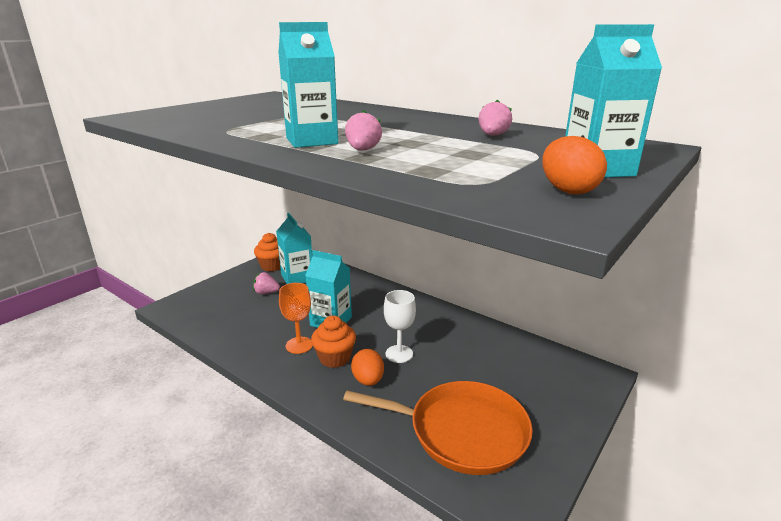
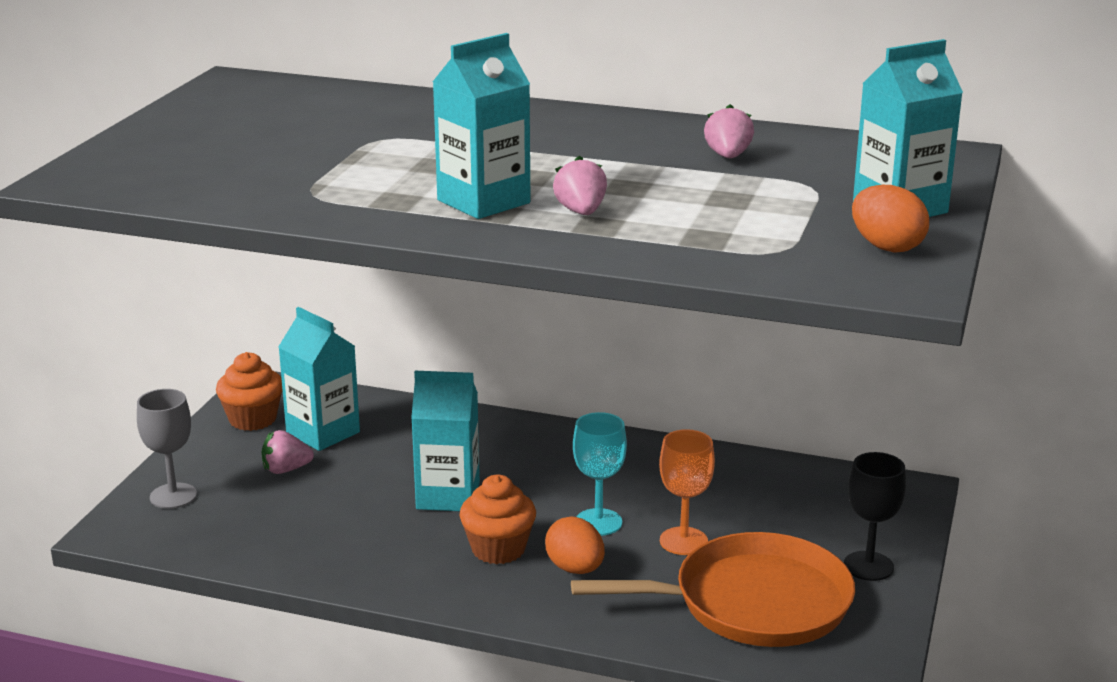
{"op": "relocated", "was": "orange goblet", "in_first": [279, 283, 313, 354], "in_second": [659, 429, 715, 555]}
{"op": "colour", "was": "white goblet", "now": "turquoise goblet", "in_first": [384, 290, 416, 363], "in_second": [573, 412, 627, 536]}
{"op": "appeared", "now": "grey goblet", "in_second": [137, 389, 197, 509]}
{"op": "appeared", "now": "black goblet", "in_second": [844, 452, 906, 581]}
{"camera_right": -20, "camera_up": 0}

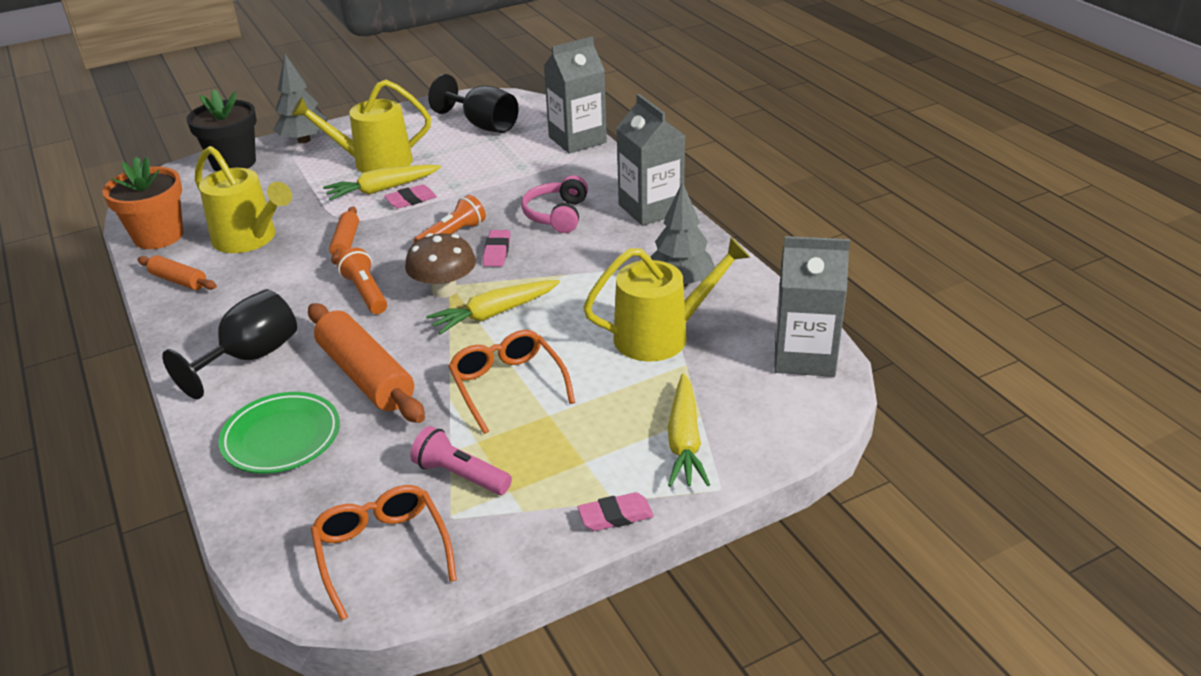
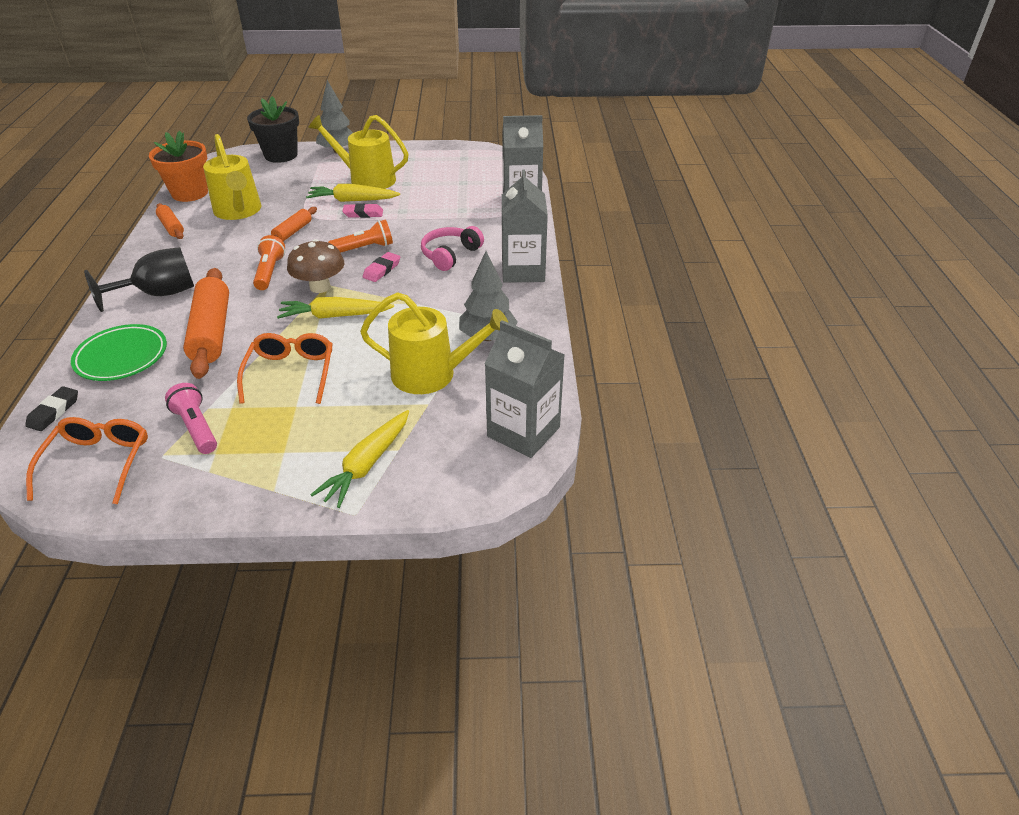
{"op": "missing", "was": "black goblet", "in_first": [428, 74, 519, 133]}
{"op": "missing", "was": "pink eraser", "in_first": [578, 492, 654, 531]}
{"op": "appeared", "now": "black eraser", "in_second": [25, 386, 78, 431]}
{"camera_right": 25, "camera_up": 5}

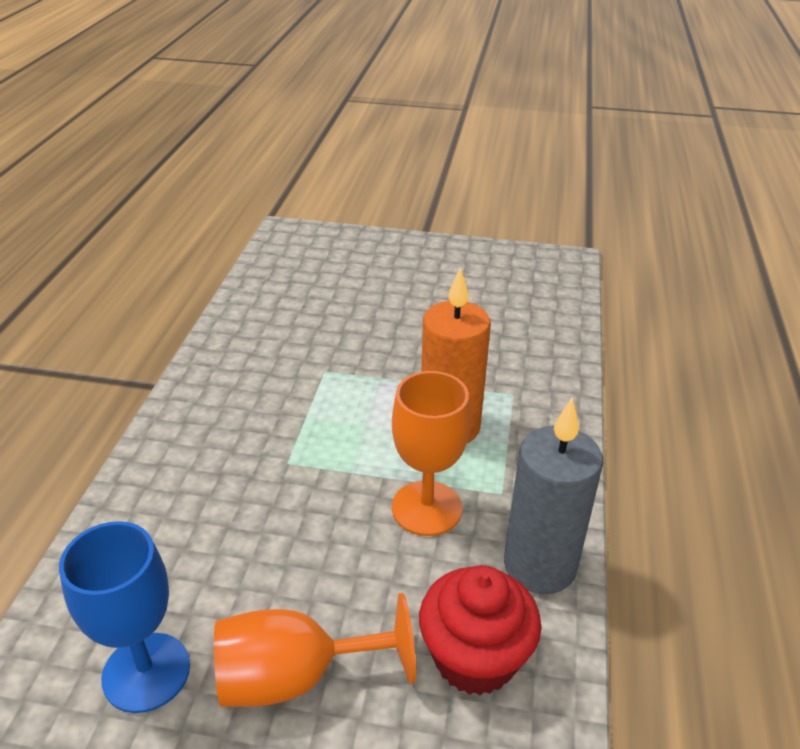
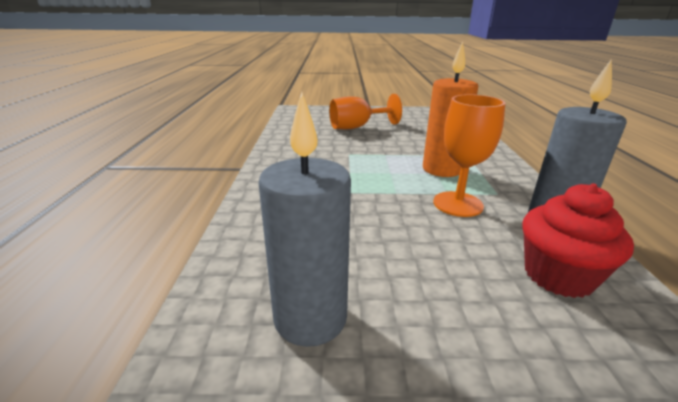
{"op": "exchanged", "was": "blue goblet", "now": "grey candle", "in_first": [59, 521, 190, 713], "in_second": [259, 92, 351, 347]}
{"op": "relocated", "was": "orange goblet", "in_first": [214, 593, 416, 707], "in_second": [329, 94, 402, 129]}
{"camera_right": -10, "camera_up": -10}

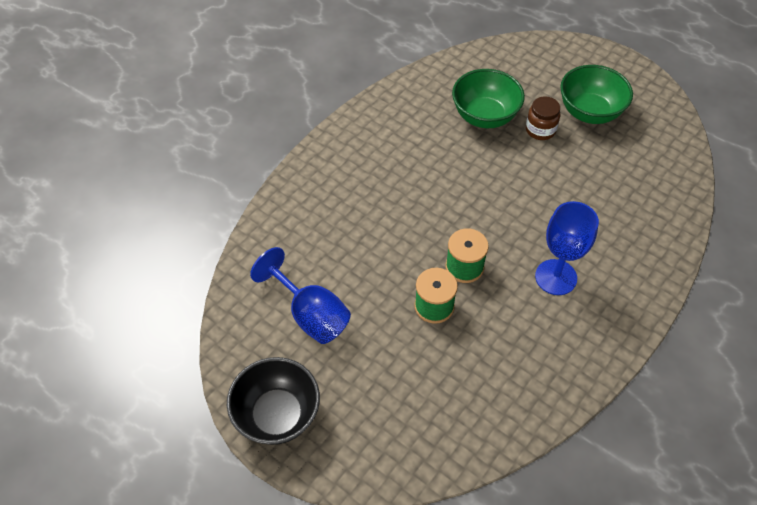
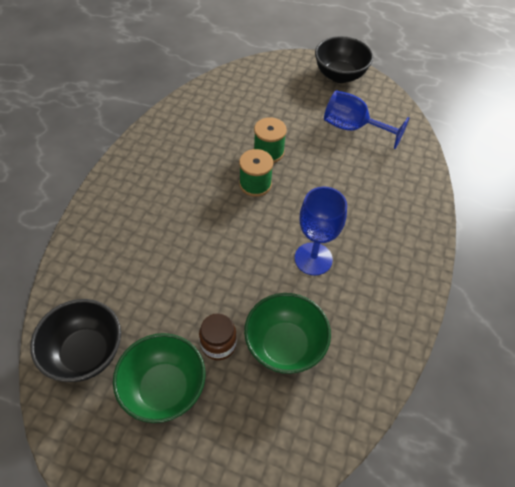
{"op": "relocated", "was": "blue goblet", "in_first": [535, 201, 599, 295], "in_second": [295, 187, 347, 275]}
{"op": "appeared", "now": "black bowl", "in_second": [30, 299, 121, 382]}
{"camera_right": 160, "camera_up": 0}

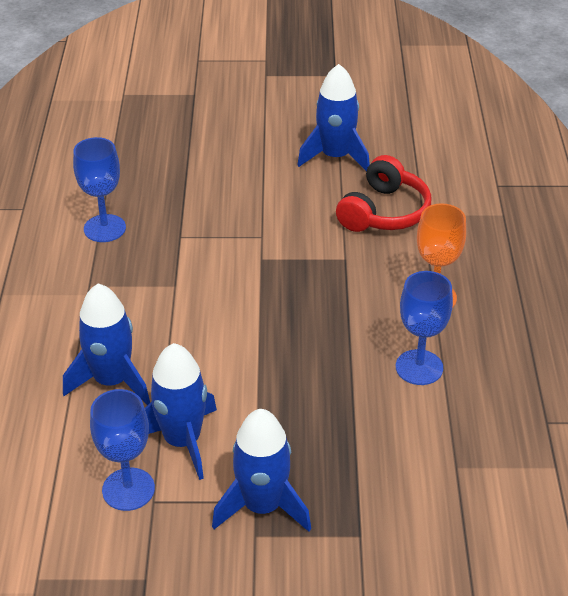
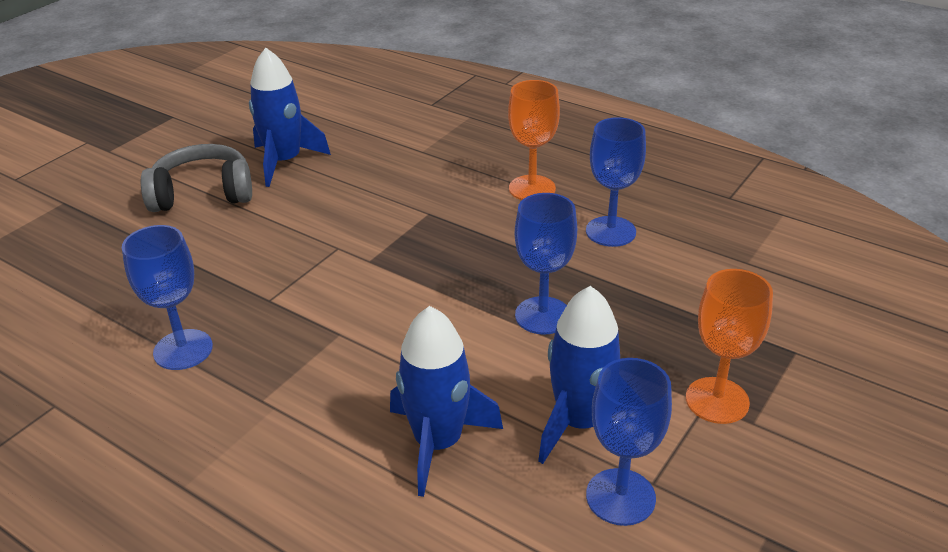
{"op": "missing", "was": "red headphones", "in_first": [336, 155, 431, 232]}
{"op": "exchanged", "was": "blue rocket", "now": "orange goblet", "in_first": [212, 409, 311, 532], "in_second": [686, 269, 773, 424]}
{"op": "appeared", "now": "grey headphones", "in_second": [141, 144, 252, 212]}
{"op": "appeared", "now": "blue goblet", "in_second": [515, 193, 577, 335]}
{"camera_right": -55, "camera_up": -5}

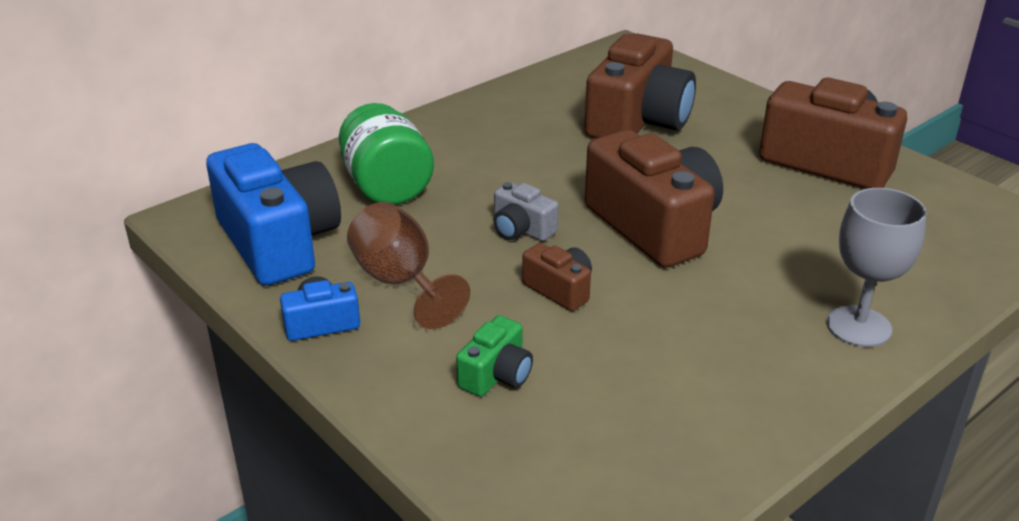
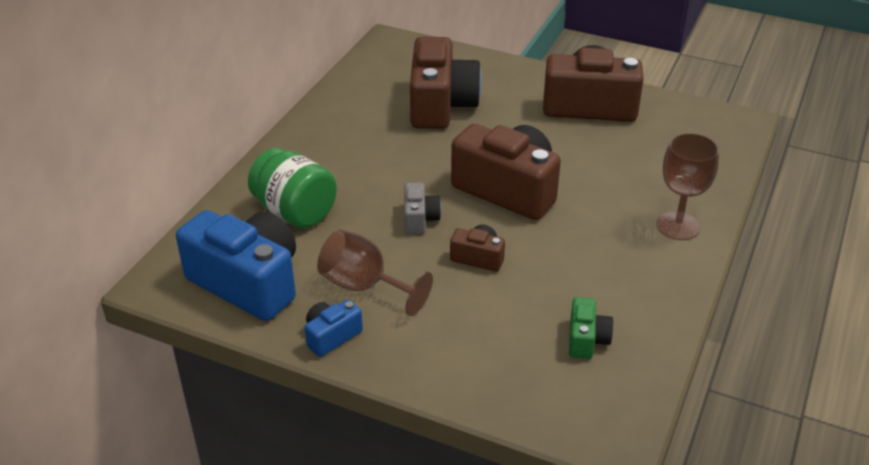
{"op": "spun", "was": "grey camera", "in_first": [493, 182, 558, 241], "in_second": [404, 182, 441, 234], "clockwise": -105}
{"op": "colour", "was": "grey goblet", "now": "brown goblet", "in_first": [827, 188, 927, 347], "in_second": [656, 133, 719, 240]}
{"op": "relocated", "was": "green camera", "in_first": [456, 315, 533, 397], "in_second": [569, 297, 614, 359]}
{"camera_right": -25, "camera_up": 5}

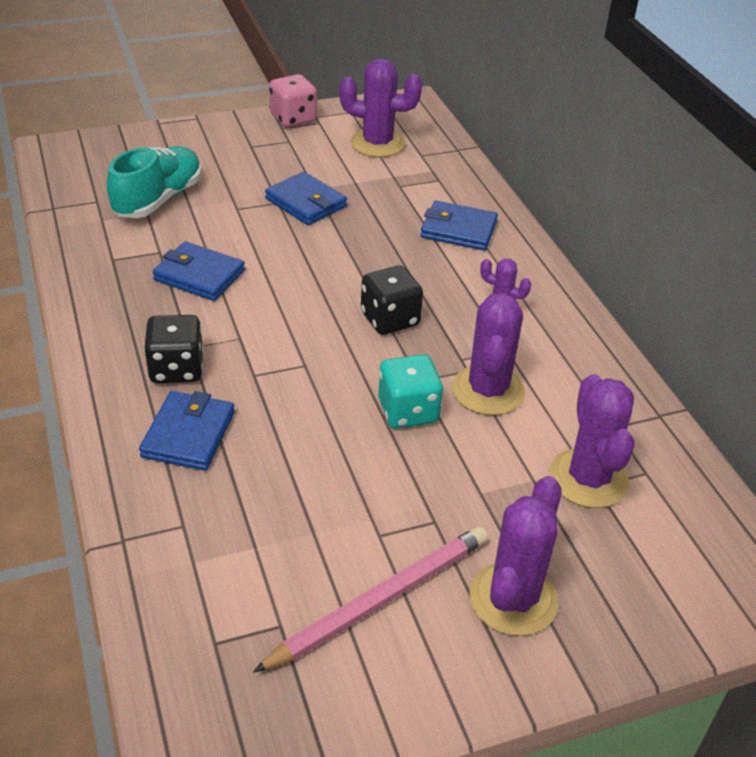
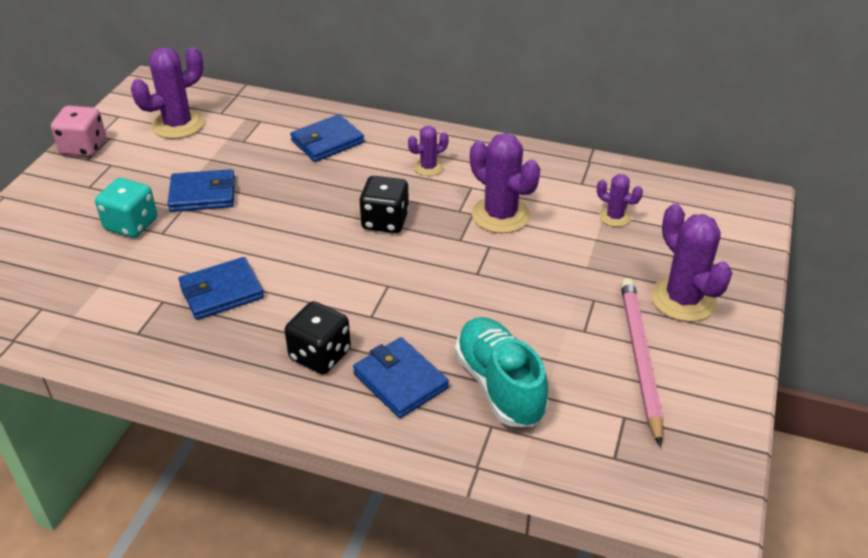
{"op": "relocated", "was": "turquoise shoe", "in_first": [107, 146, 202, 218], "in_second": [455, 317, 548, 427]}
{"op": "relocated", "was": "turquoise dice", "in_first": [378, 354, 443, 429], "in_second": [95, 178, 157, 238]}
{"op": "size", "was": "purple cactus", "in_first": [549, 374, 635, 508], "in_second": [597, 174, 643, 227], "ratio": 0.54}
{"camera_right": -50, "camera_up": 0}

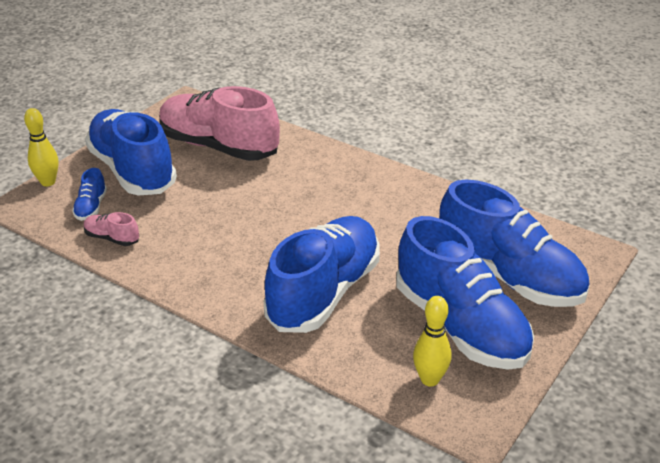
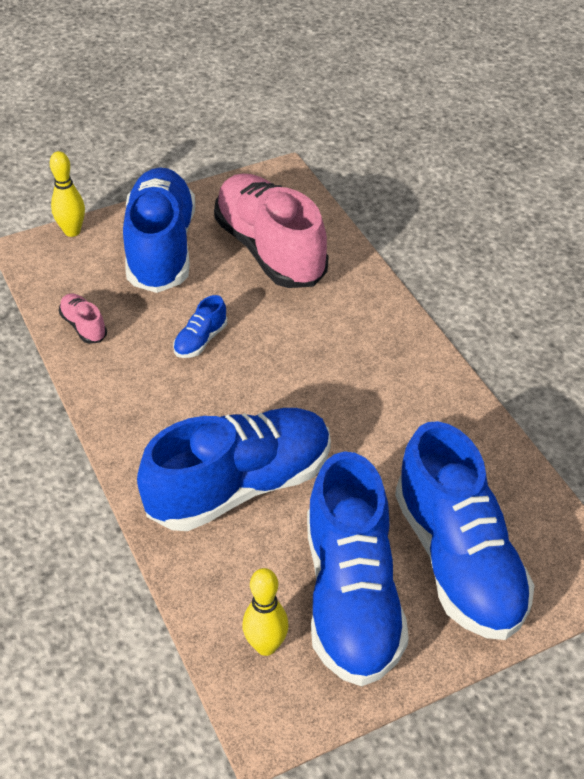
{"op": "relocated", "was": "blue shoe", "in_first": [72, 168, 107, 221], "in_second": [173, 295, 227, 358]}
{"camera_right": 30, "camera_up": 10}

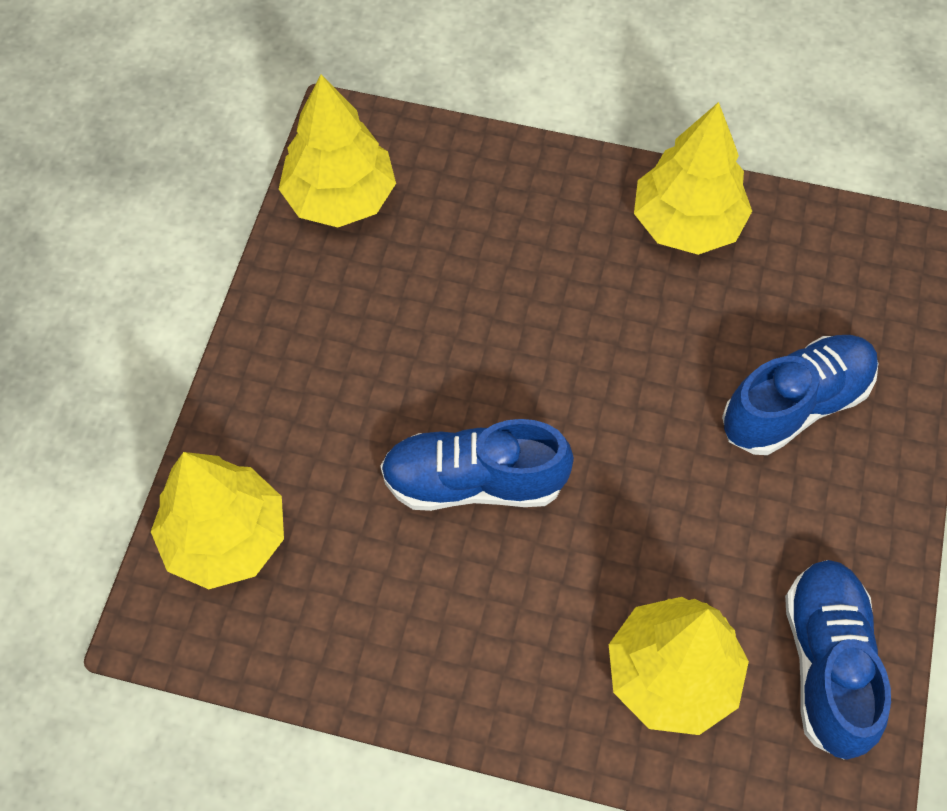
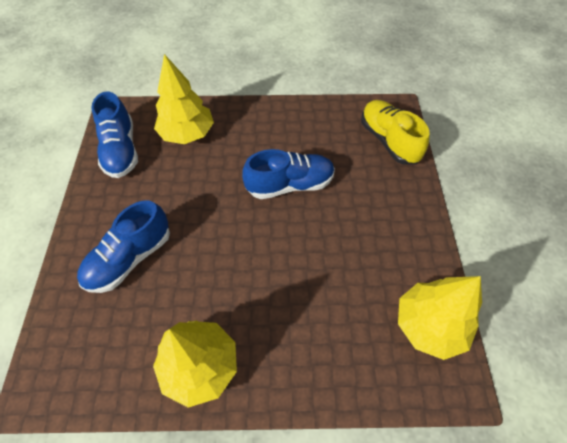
{"op": "exchanged", "was": "yellow tree", "now": "yellow shoe", "in_first": [151, 452, 284, 589], "in_second": [361, 100, 430, 165]}
{"camera_right": 165, "camera_up": -5}

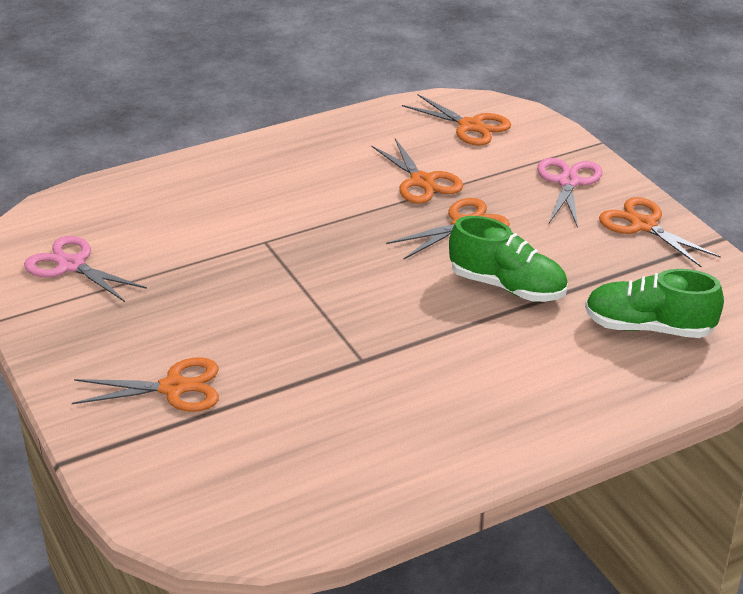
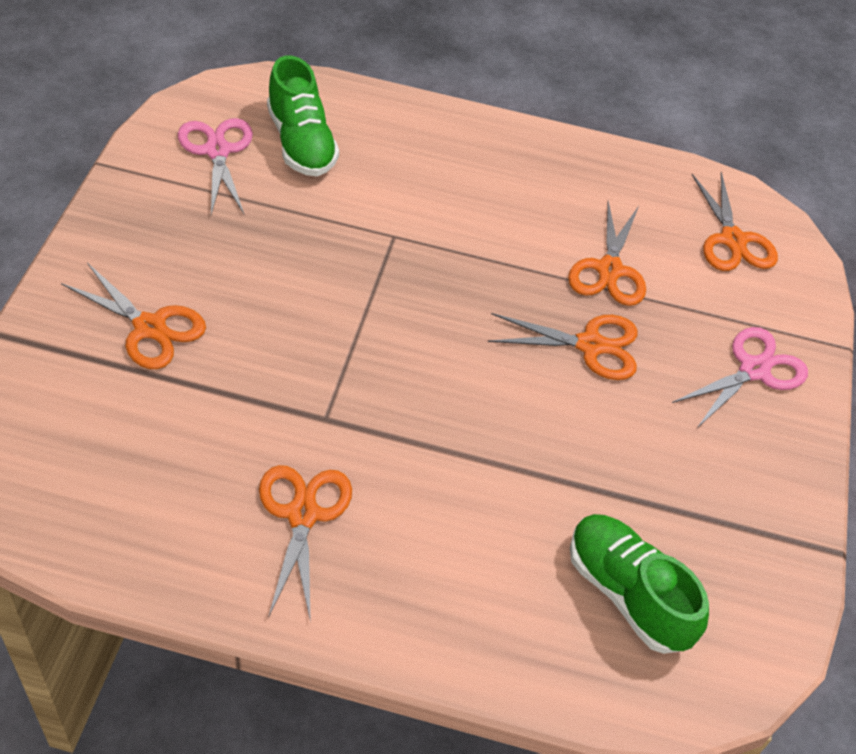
{"op": "relocated", "was": "orange scissors", "in_first": [599, 197, 721, 267], "in_second": [259, 465, 352, 623]}
{"op": "relocated", "was": "green shoe", "in_first": [449, 216, 568, 302], "in_second": [267, 56, 339, 176]}
{"camera_right": 35, "camera_up": 15}

